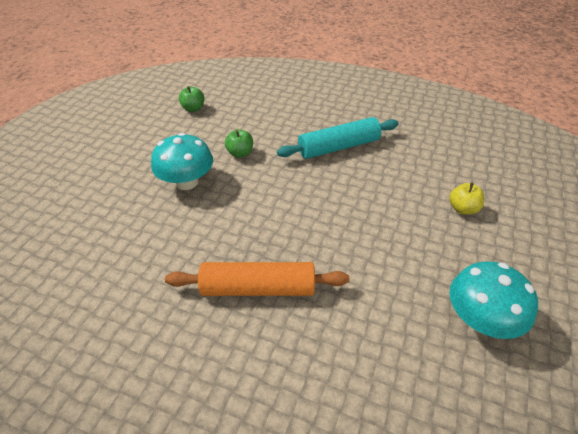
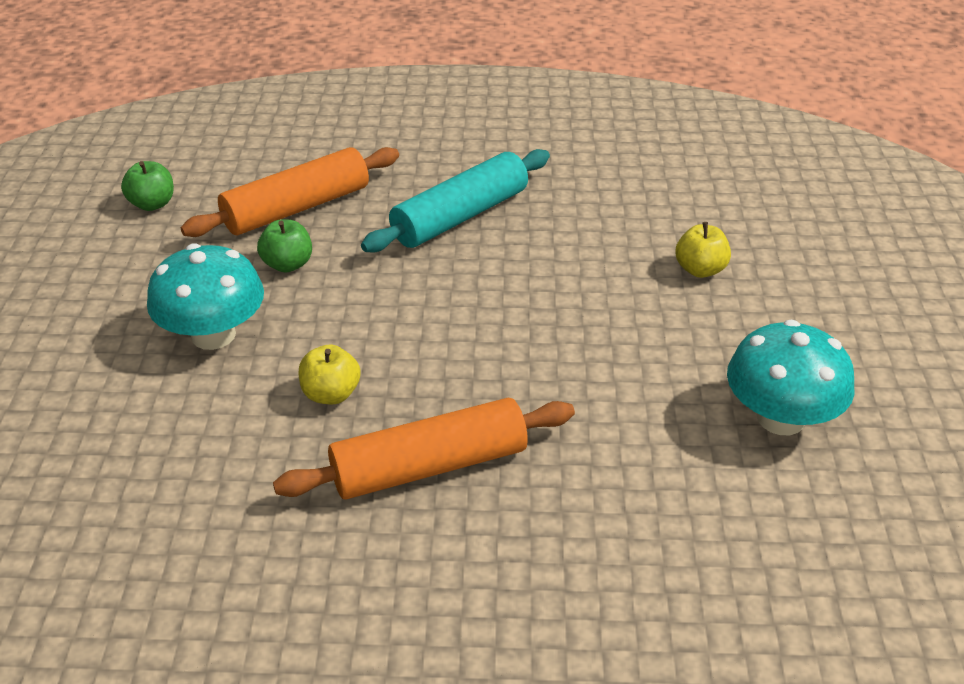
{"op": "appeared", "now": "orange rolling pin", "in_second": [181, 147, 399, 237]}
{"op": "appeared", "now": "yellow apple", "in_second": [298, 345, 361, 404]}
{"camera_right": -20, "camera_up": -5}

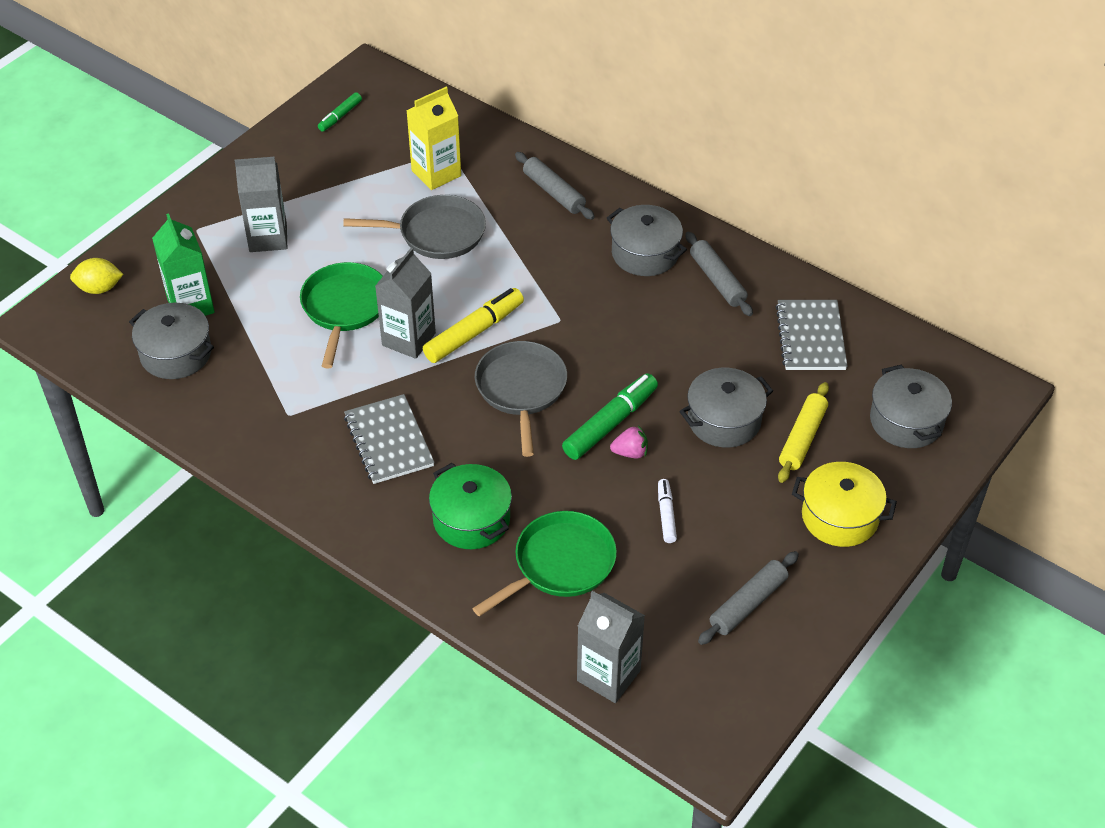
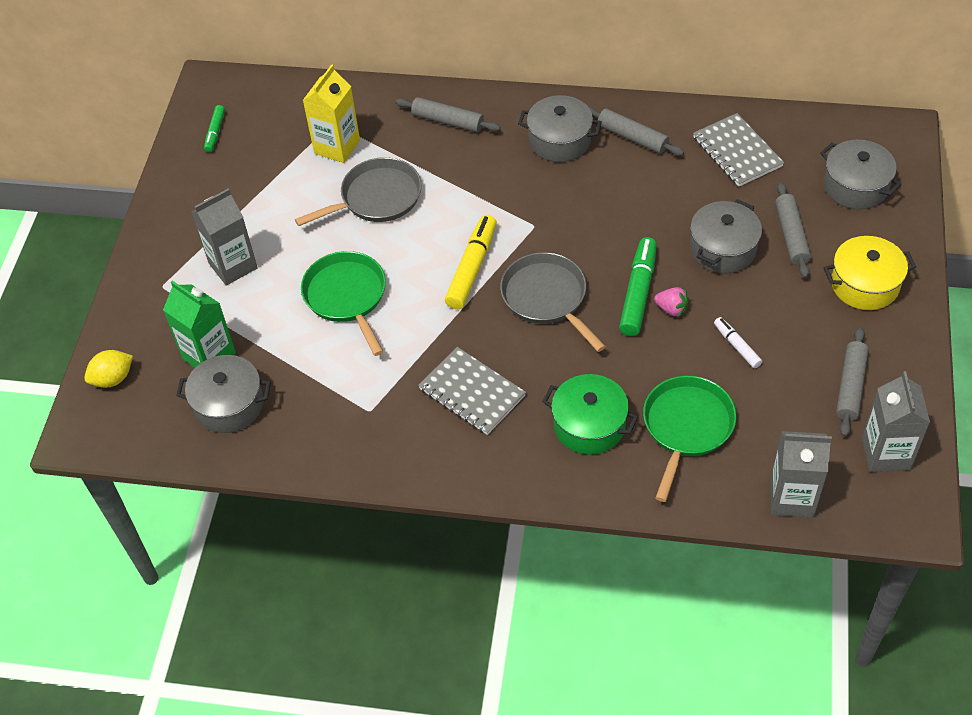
{"op": "relocated", "was": "grey carton", "in_first": [375, 248, 436, 359], "in_second": [862, 371, 930, 472]}
{"op": "colour", "was": "yellow rolling pin", "now": "grey rolling pin", "in_first": [778, 382, 829, 483], "in_second": [775, 182, 811, 278]}
{"op": "spun", "was": "pink strawberry", "in_first": [610, 425, 648, 458], "in_second": [654, 287, 689, 317], "clockwise": 60}
{"camera_right": -25, "camera_up": 5}

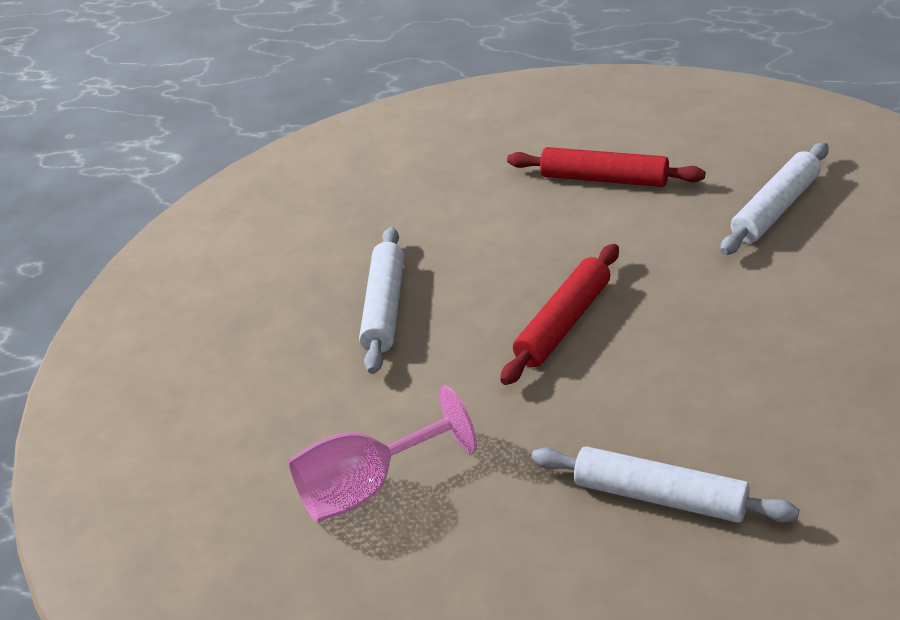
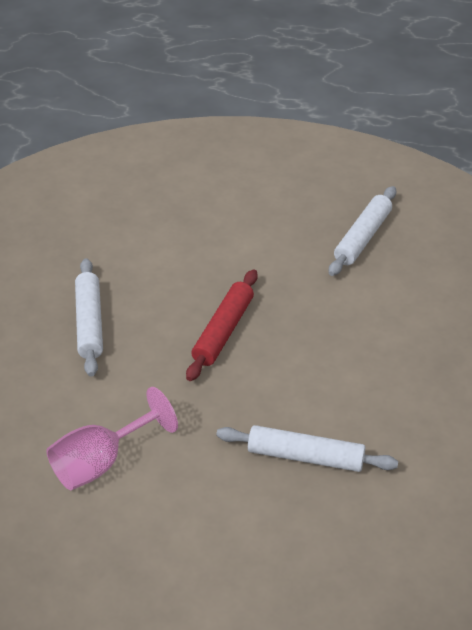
{"op": "missing", "was": "red rolling pin", "in_first": [507, 147, 705, 187]}
{"camera_right": -15, "camera_up": 5}

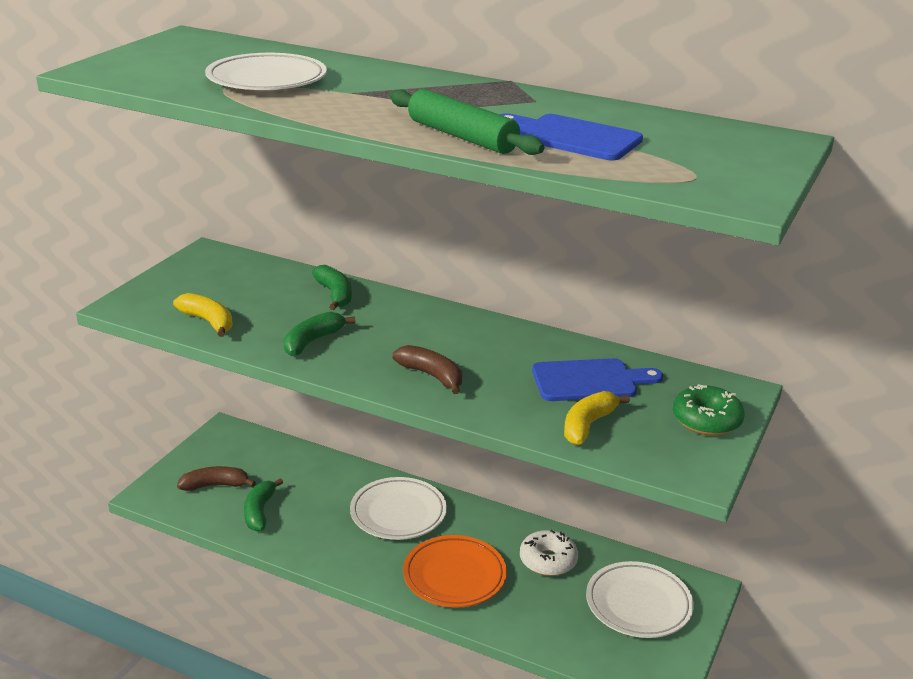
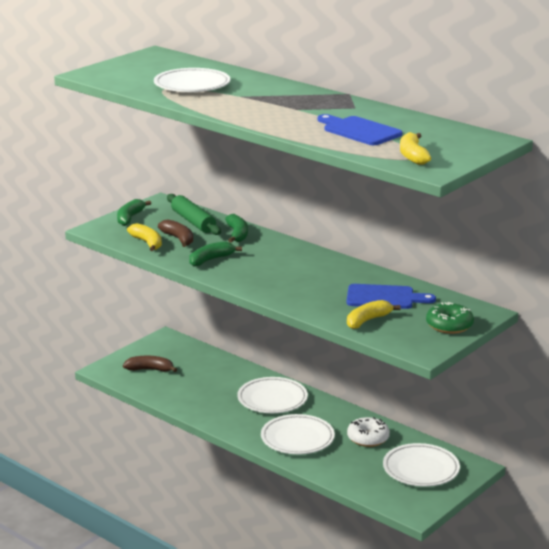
{"op": "relocated", "was": "green rolling pin", "in_first": [390, 89, 544, 155], "in_second": [167, 194, 221, 235]}
{"op": "relocated", "was": "brown banana", "in_first": [392, 345, 462, 394], "in_second": [158, 219, 193, 247]}
{"op": "relocated", "was": "green banana", "in_first": [244, 478, 283, 532], "in_second": [117, 199, 151, 226]}
{"op": "colour", "was": "orange plate", "now": "white plate", "in_first": [403, 535, 507, 607], "in_second": [261, 414, 335, 454]}
{"op": "appeared", "now": "yellow banana", "in_second": [400, 132, 431, 165]}
{"camera_right": 15, "camera_up": -5}

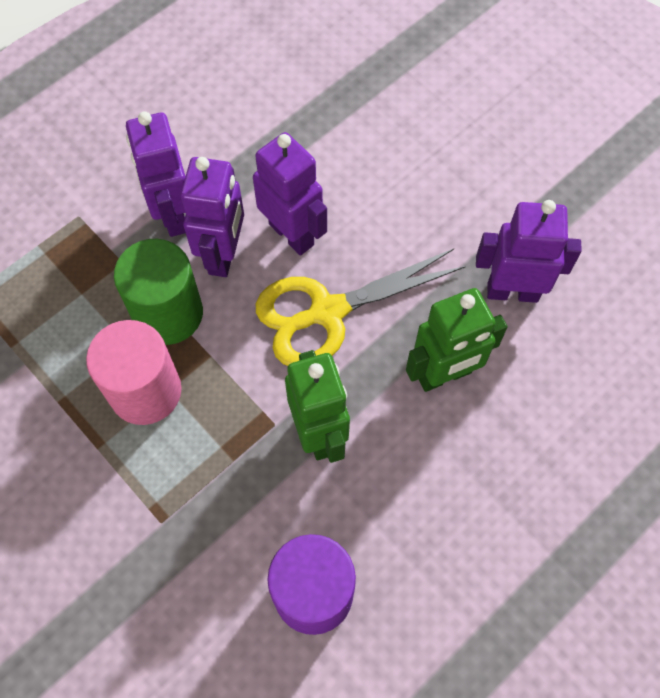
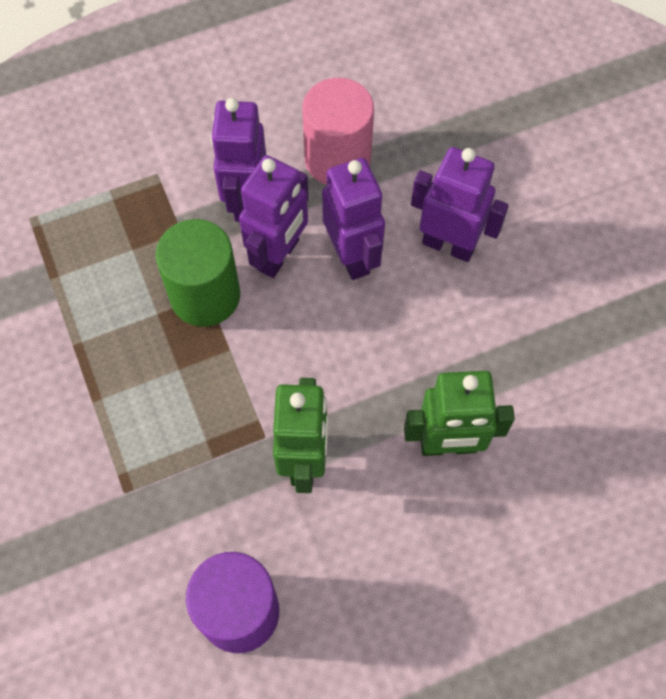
{"op": "relocated", "was": "purple robot", "in_first": [476, 200, 582, 303], "in_second": [411, 147, 509, 262]}
{"op": "missing", "was": "yellow scissors", "in_first": [256, 248, 466, 366]}
{"op": "relocated", "was": "pink cylinder", "in_first": [86, 320, 182, 425], "in_second": [302, 78, 374, 185]}
{"camera_right": 20, "camera_up": 0}

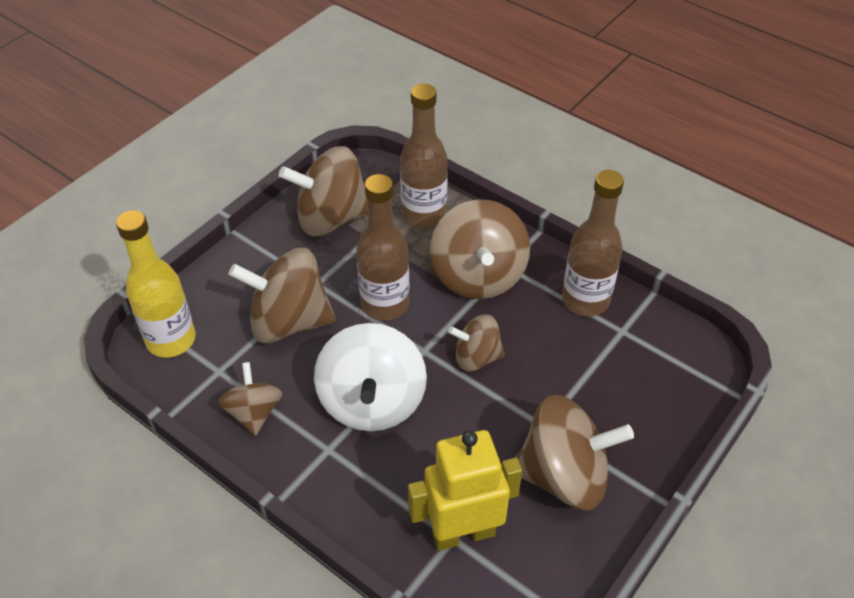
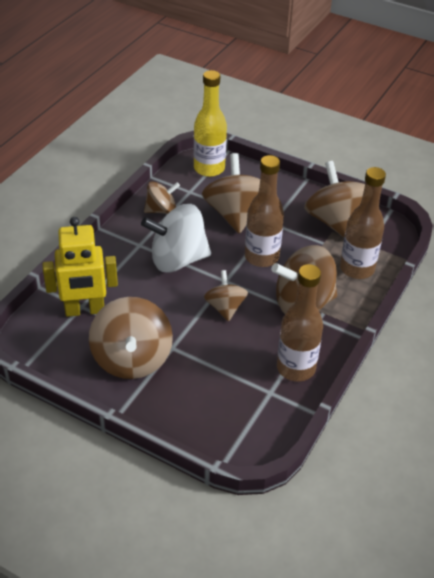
{"op": "spun", "was": "yellow robot", "in_first": [408, 430, 522, 551], "in_second": [43, 217, 118, 317], "clockwise": 105}
{"camera_right": 80, "camera_up": -5}

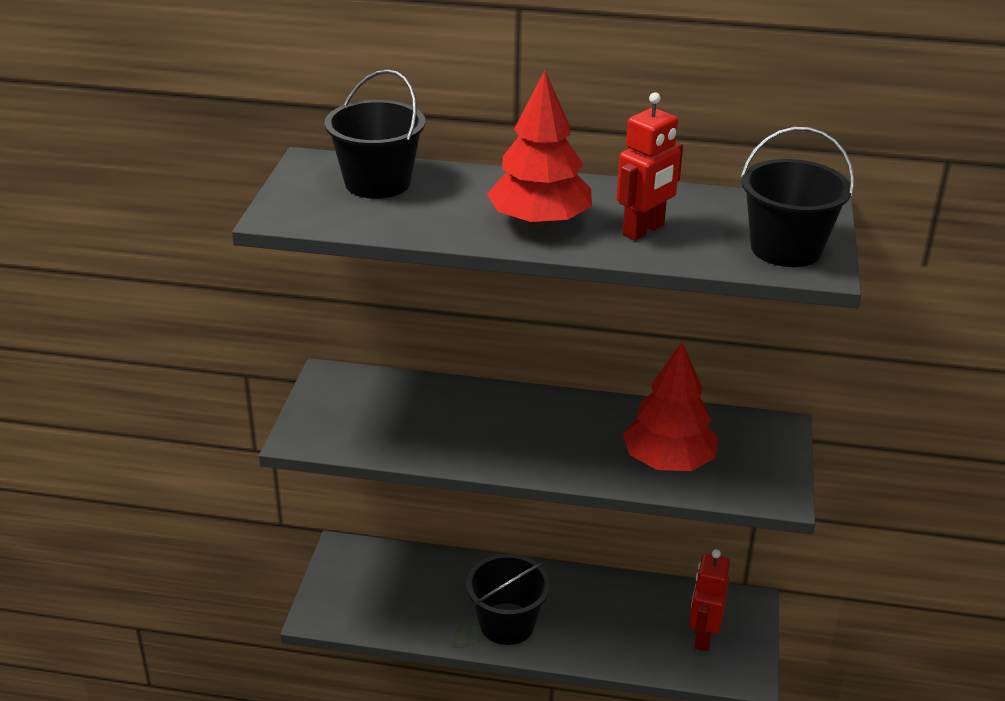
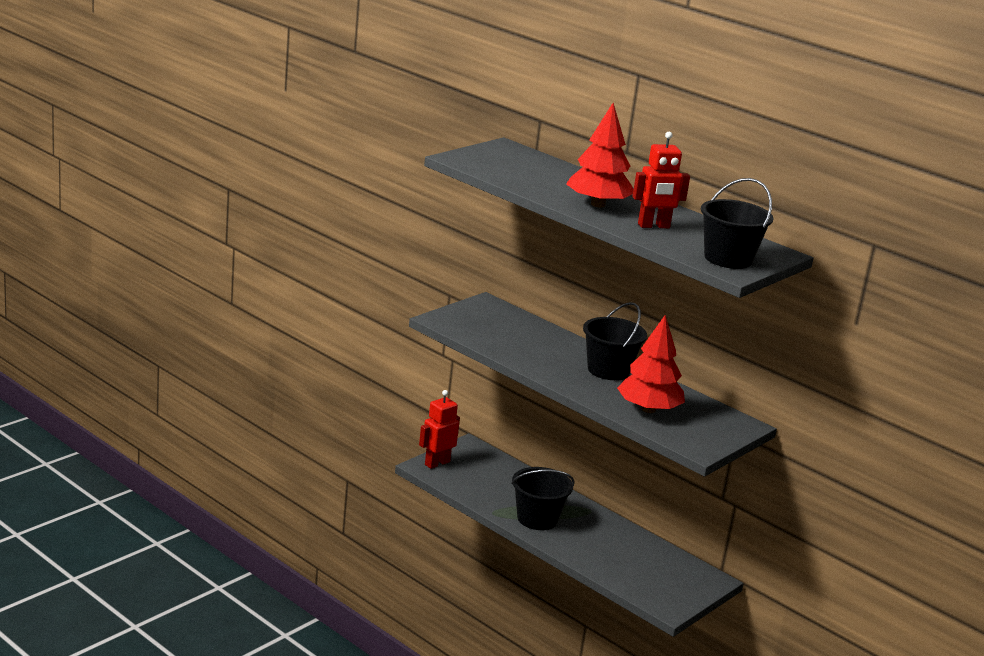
{"op": "relocated", "was": "black bucket", "in_first": [325, 69, 425, 199], "in_second": [583, 302, 647, 380]}
{"op": "relocated", "was": "red robot", "in_first": [689, 549, 730, 651], "in_second": [419, 390, 460, 469]}
{"camera_right": 30, "camera_up": -10}

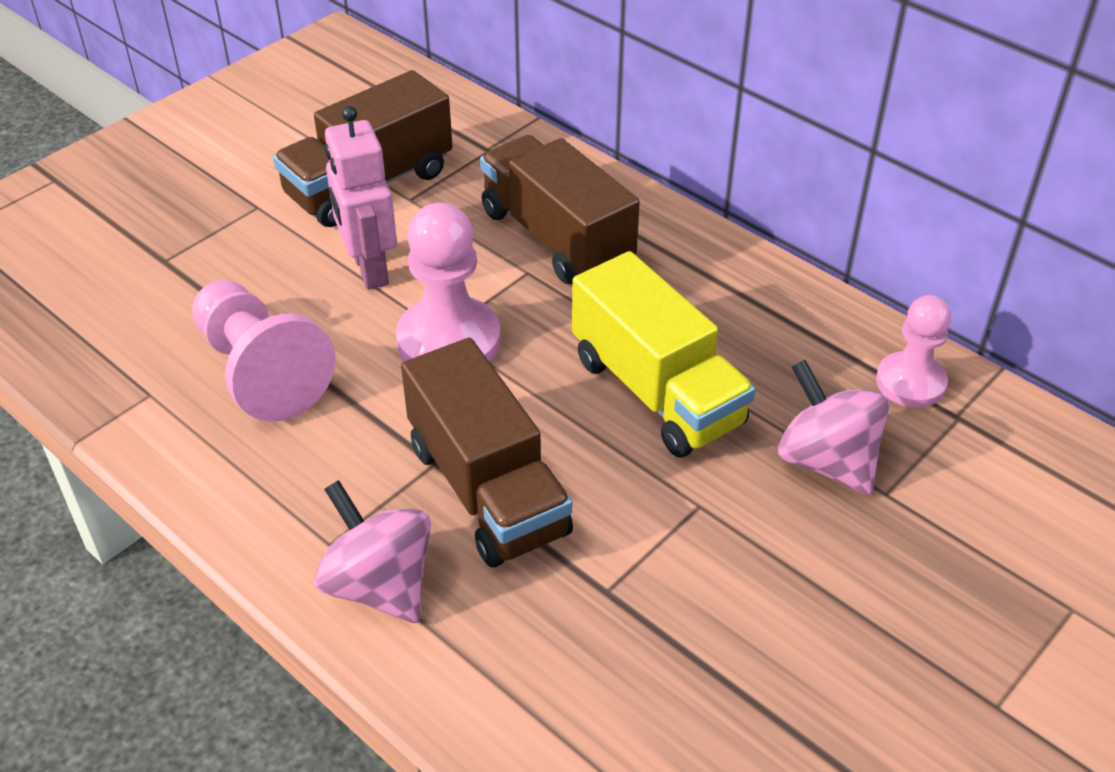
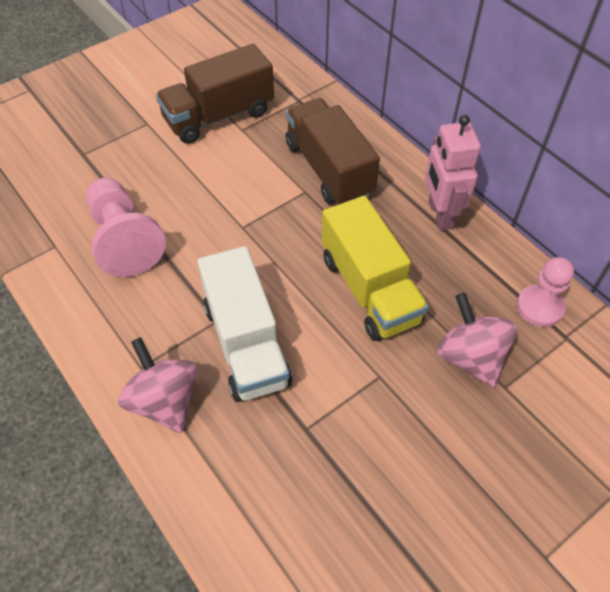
{"op": "relocated", "was": "pink robot", "in_first": [324, 106, 397, 290], "in_second": [425, 115, 481, 230]}
{"op": "missing", "was": "pink pawn", "in_first": [396, 203, 501, 362]}
{"op": "colour", "was": "brown truck", "now": "white truck", "in_first": [401, 338, 573, 568], "in_second": [198, 246, 292, 402]}
{"camera_right": 10, "camera_up": 10}

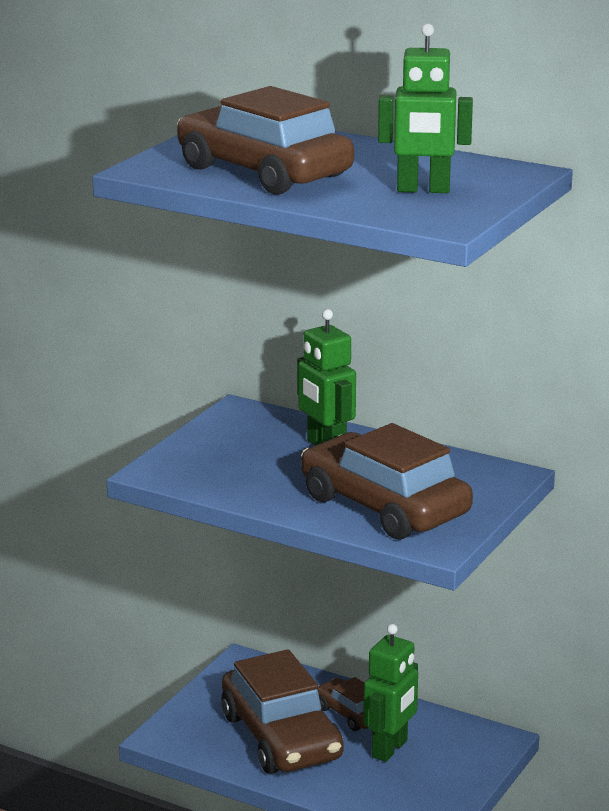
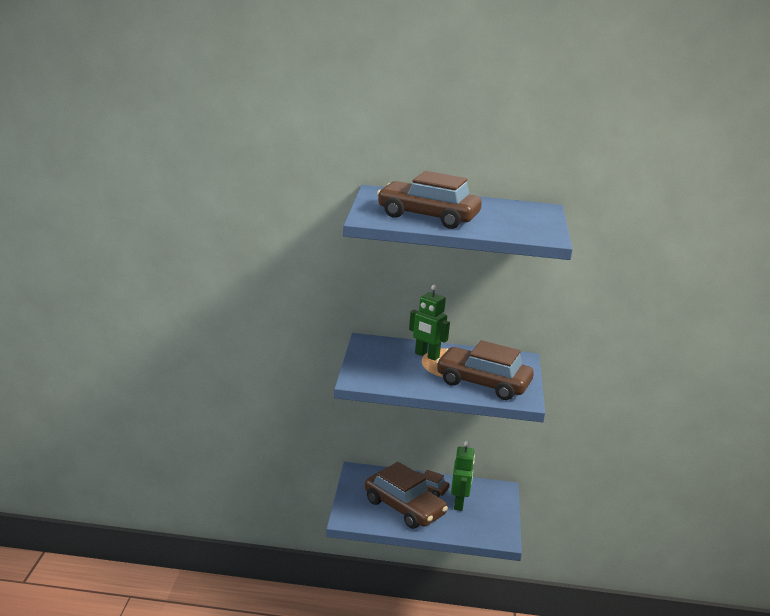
{"op": "missing", "was": "green robot", "in_first": [378, 24, 473, 193]}
{"camera_right": -25, "camera_up": 0}

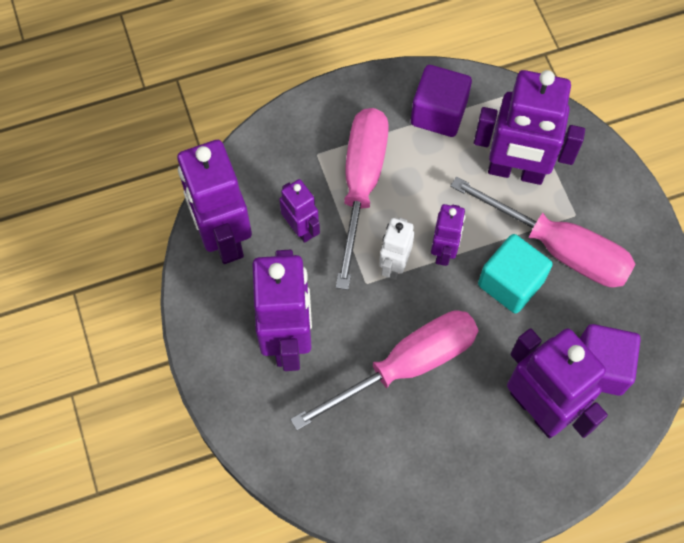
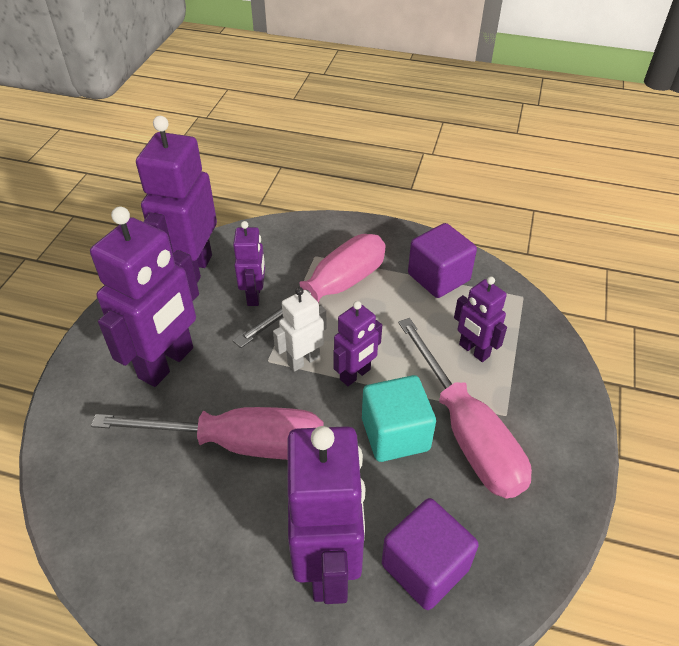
{"op": "size", "was": "purple robot", "in_first": [474, 70, 585, 185], "in_second": [454, 277, 507, 362], "ratio": 0.53}
{"camera_right": 35, "camera_up": -20}

